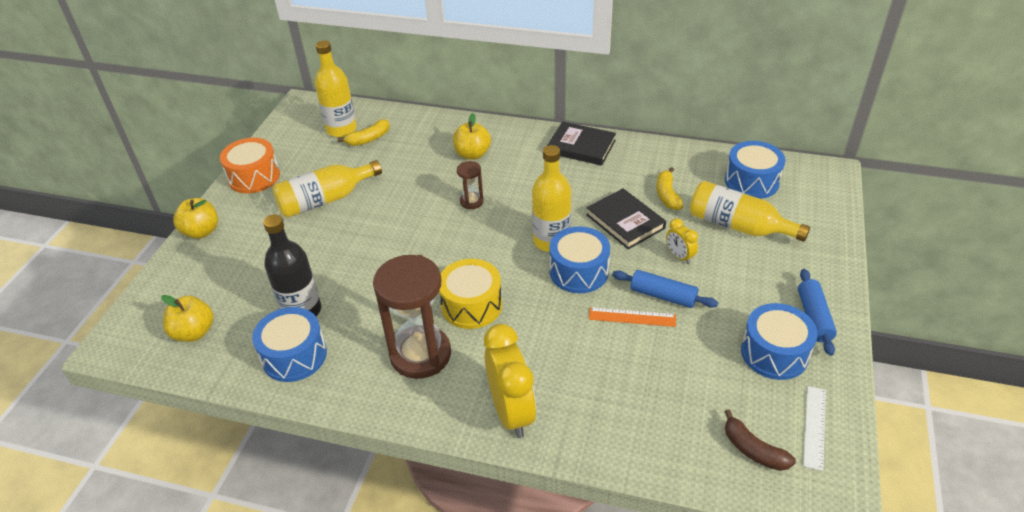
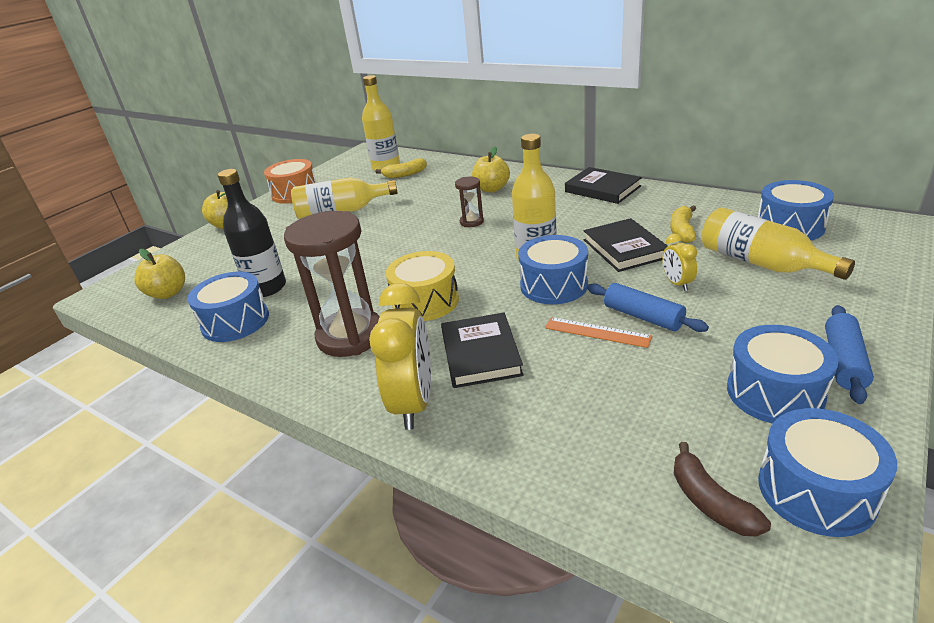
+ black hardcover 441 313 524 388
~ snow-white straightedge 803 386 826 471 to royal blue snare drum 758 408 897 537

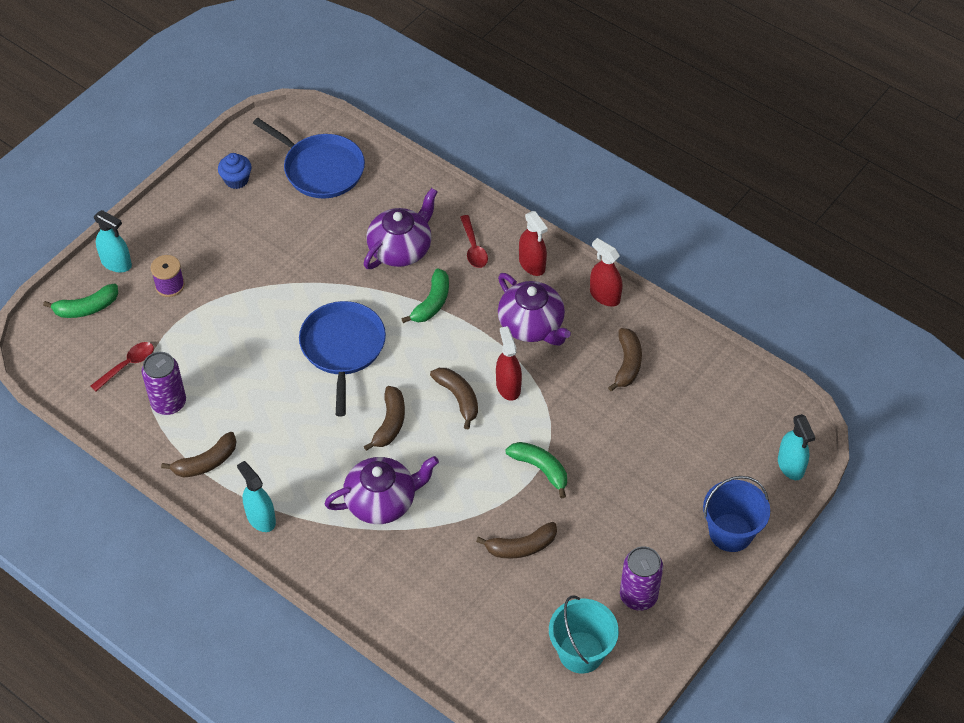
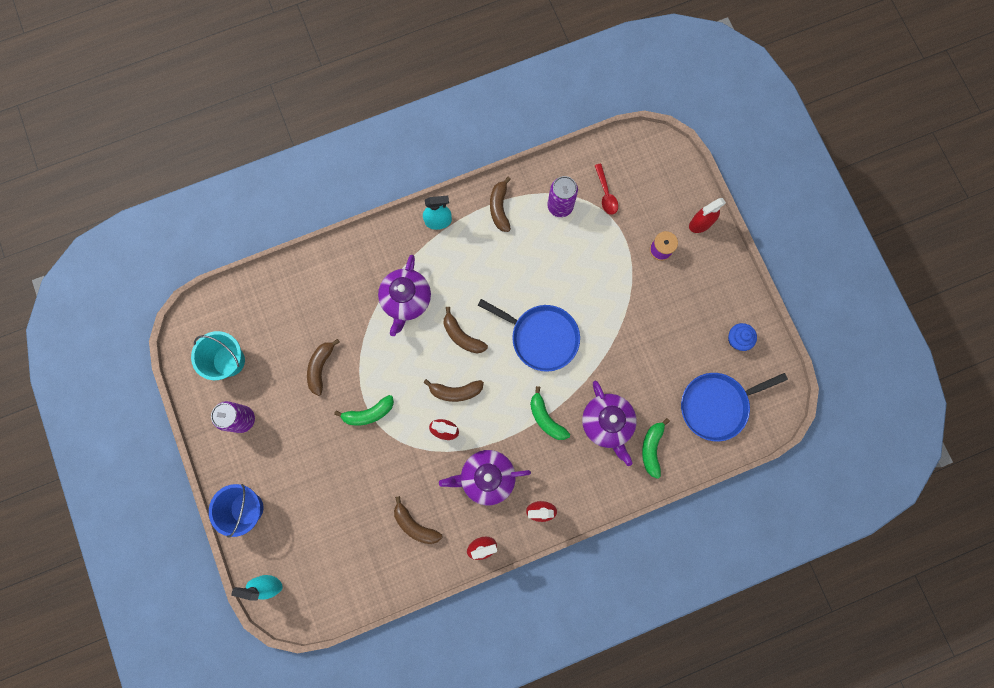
- red spoon 460 215 488 268
~ green banana fruit 43 284 118 318 to 642 418 670 479
~ turquoise spray cleaner 94 210 132 273 to red spray cleaner 689 198 726 233

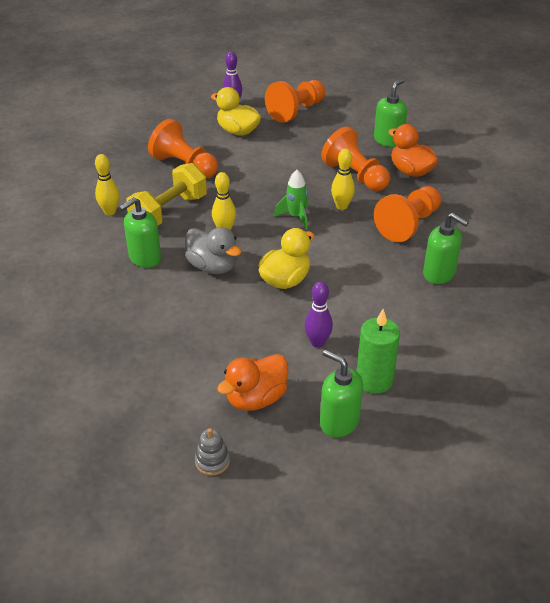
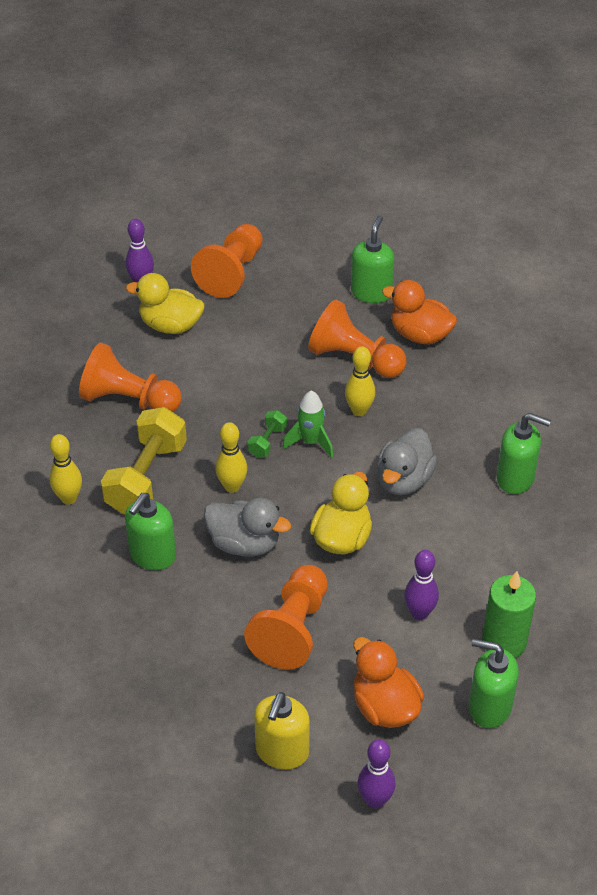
+ green dumbbell 248 410 287 457
+ golden soap dispenser 254 692 310 769
+ ash-grey toy duck 377 428 437 495
~ bright orange game pawn 374 186 441 242 to 244 565 328 670
~ ash-grey stacking toy 195 428 230 476 to violet bowling pin 357 739 396 809
~ bright orange toy duck 217 354 288 411 = 353 637 424 728 120 degrees clockwise

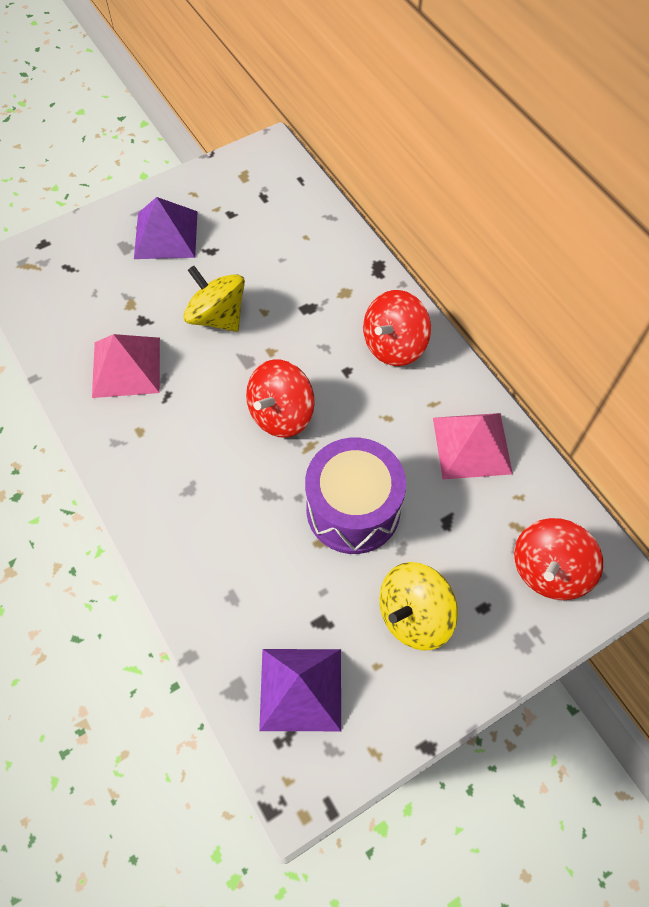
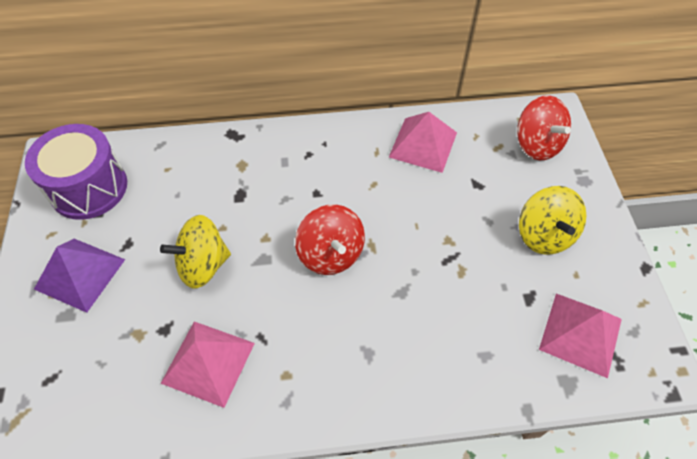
- red whirligig 363 290 431 366
~ violet snare drum 305 438 406 554 to 25 124 127 220
~ violet pyramid 259 649 341 731 to rosy pyramid 539 294 622 378

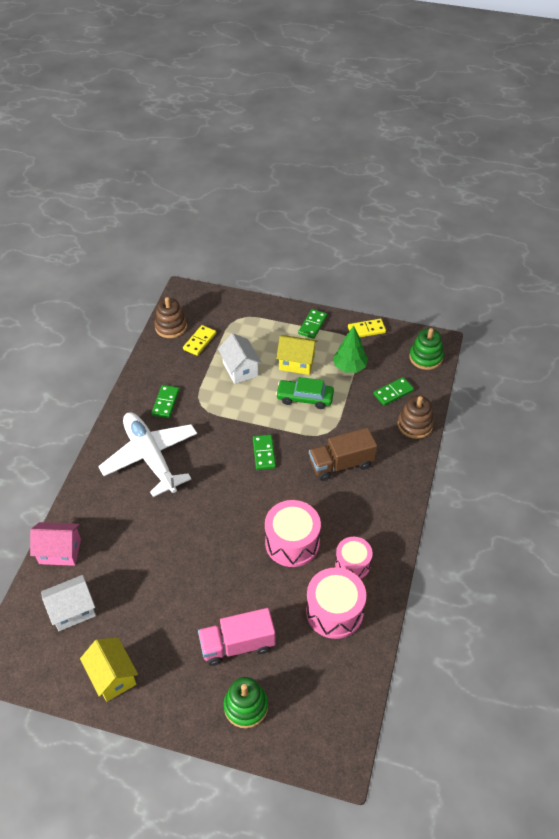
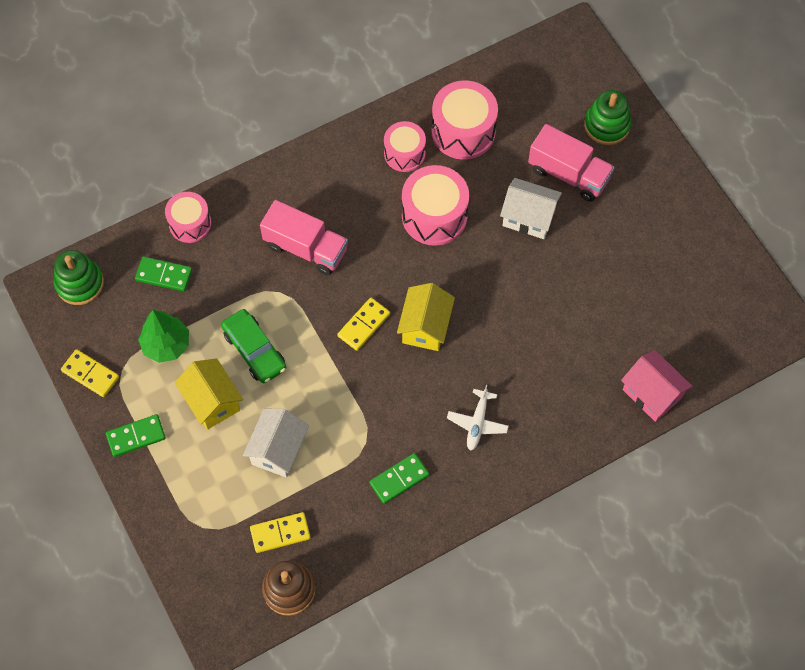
~ snow-white house 41 575 96 631 to 500 178 562 239
~ golden house 80 637 138 702 to 397 283 455 351
~ russet stacking toy 398 395 434 439 to rosy snare drum 165 192 211 243
~ green domino tile 253 435 276 470 to golden domino tile 337 298 390 351
~ russet toy truck 309 427 377 481 to rosy toy truck 260 200 348 275
~ snow-white toy plane 98 412 197 497 = 447 385 509 451 x0.44

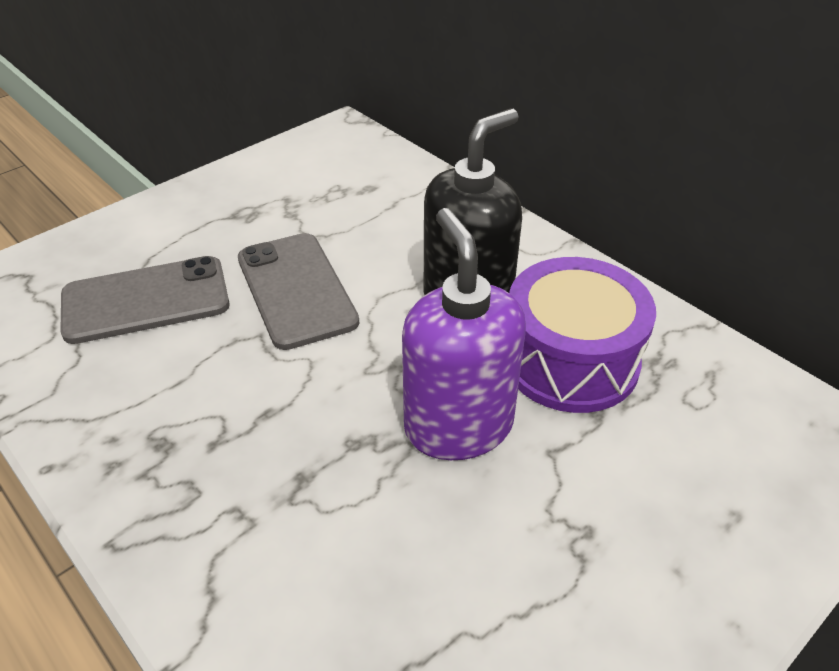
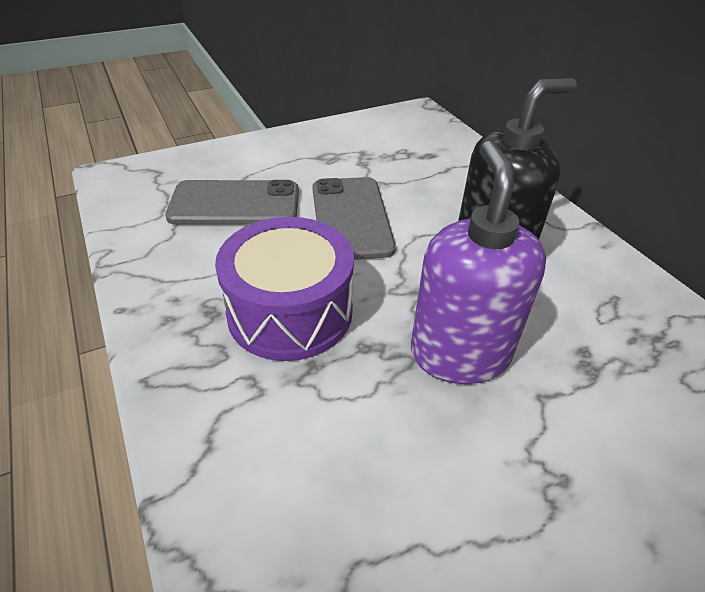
~ violet snare drum 509 257 656 413 to 215 217 354 361

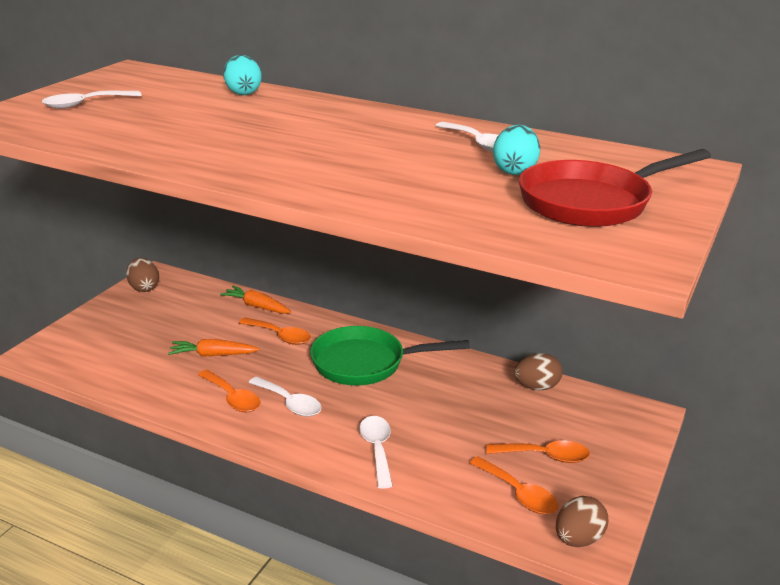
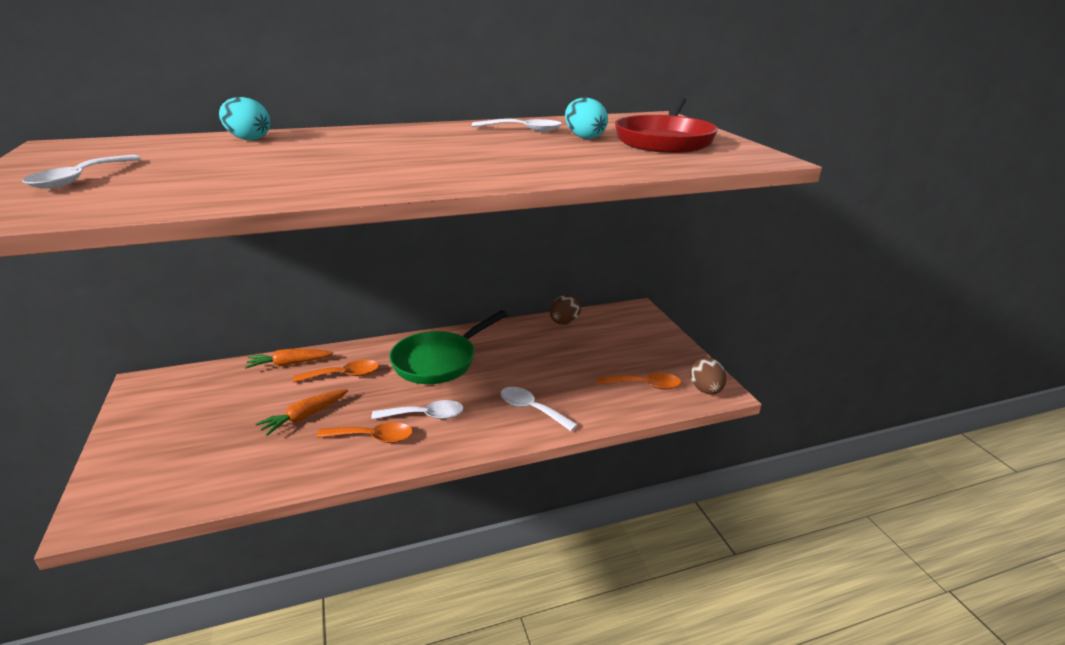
- russet toy egg 126 258 159 292
- bright orange spoon 486 441 590 463

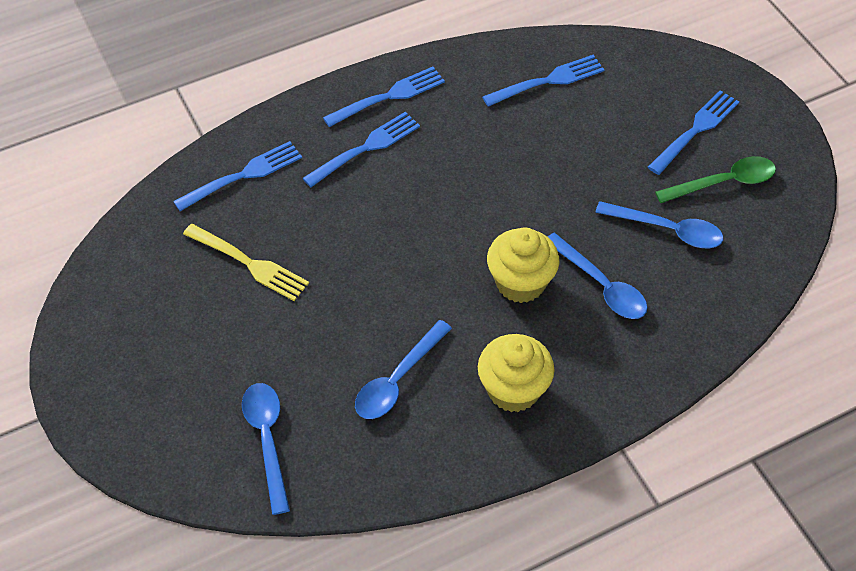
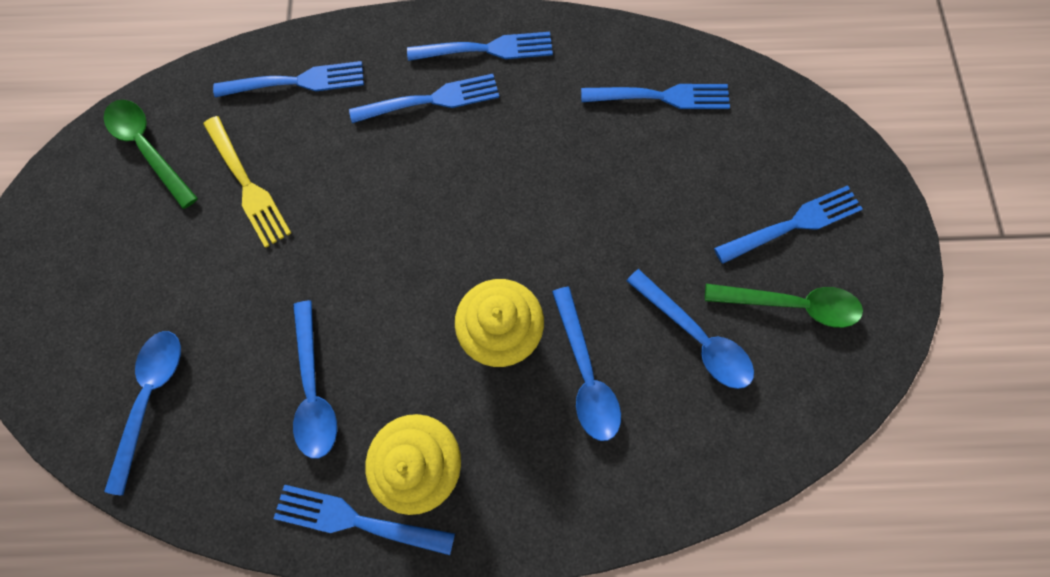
+ green spoon 104 100 198 209
+ royal blue fork 273 485 455 555
~ royal blue spoon 355 320 452 419 = 293 300 337 458 75 degrees counterclockwise

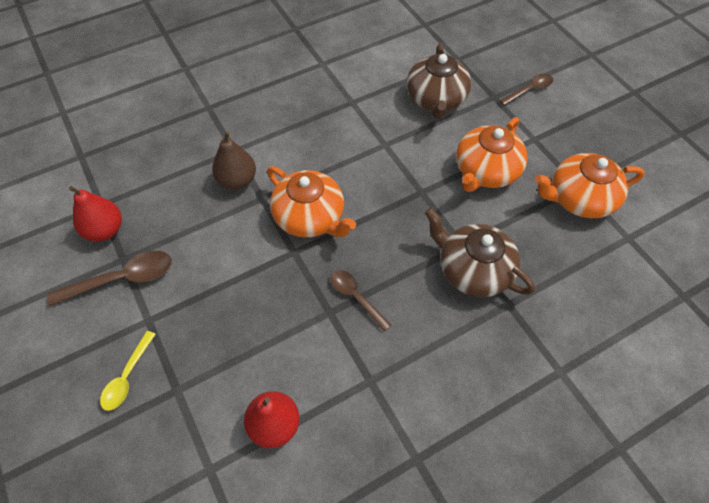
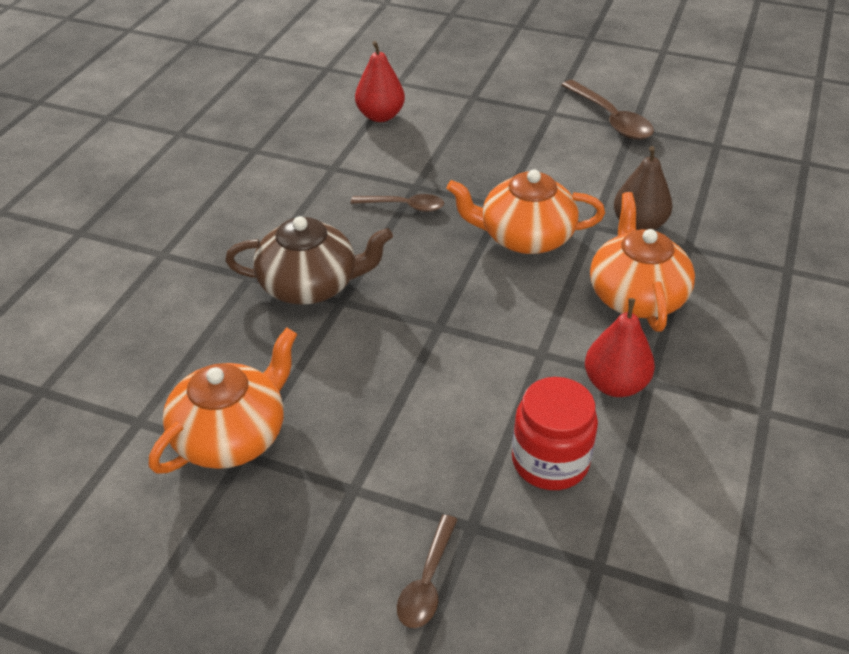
- golden spoon 100 331 156 411
~ red toy pear 69 186 122 241 to 585 298 655 397
~ bright orange tea pot 456 117 528 192 to 590 192 695 332
~ russet tea pot 407 43 471 119 to red preserve jar 512 377 598 490
~ russet spoon 47 251 172 306 = 561 80 654 140 60 degrees counterclockwise

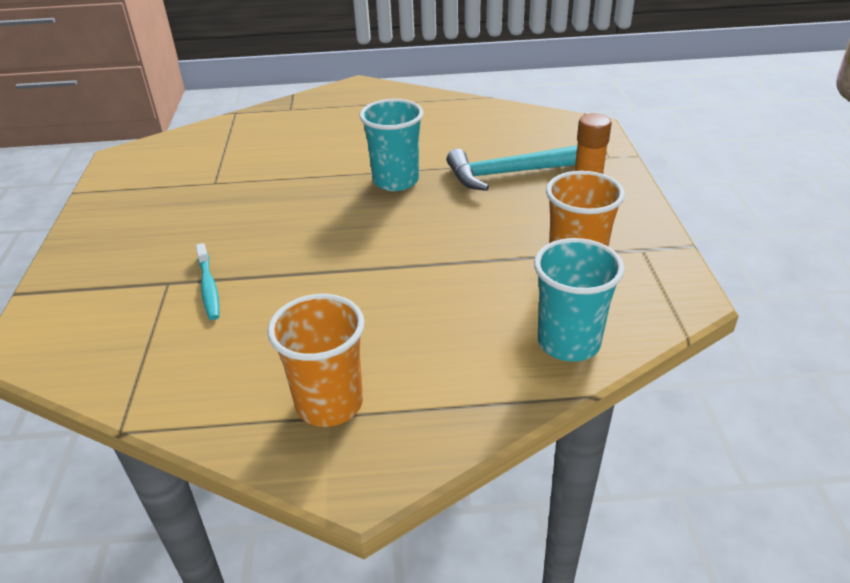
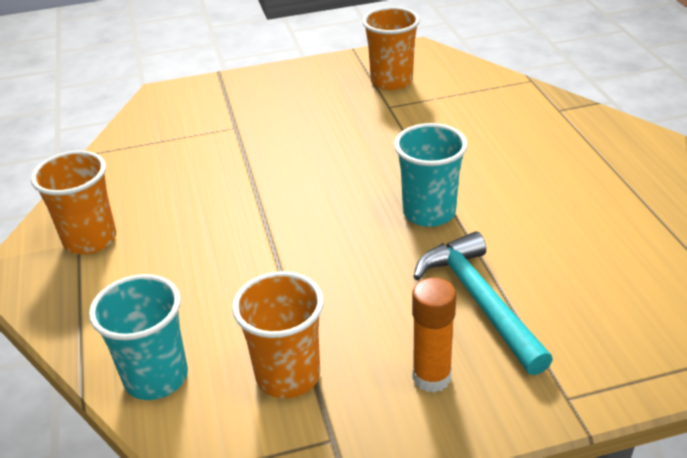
- turquoise dental brush 196 243 220 320
+ bright orange cup 362 7 420 90

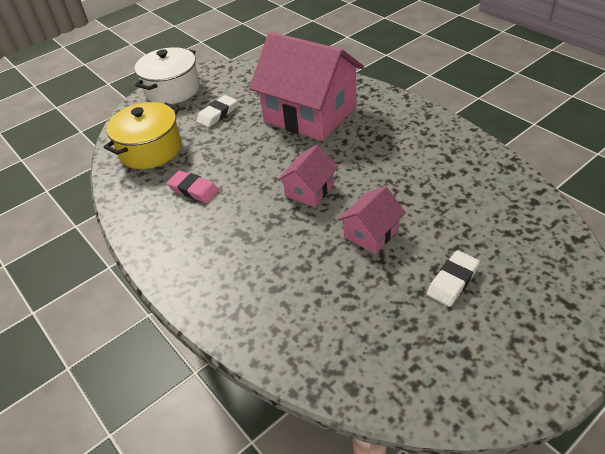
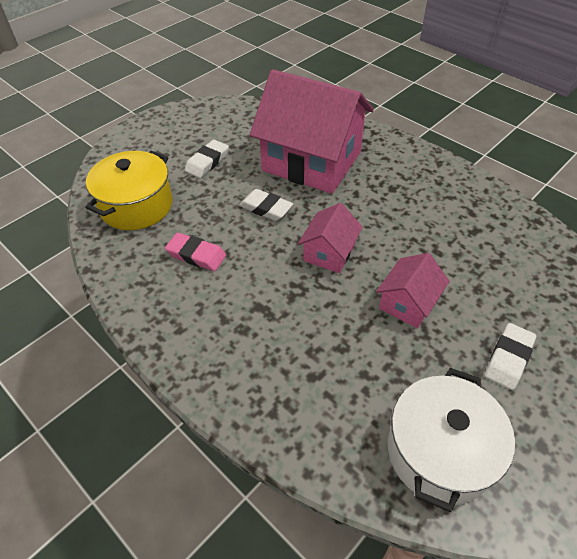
+ snow-white eraser 239 189 293 221
~ snow-white pot 135 47 200 104 to 388 368 515 512

